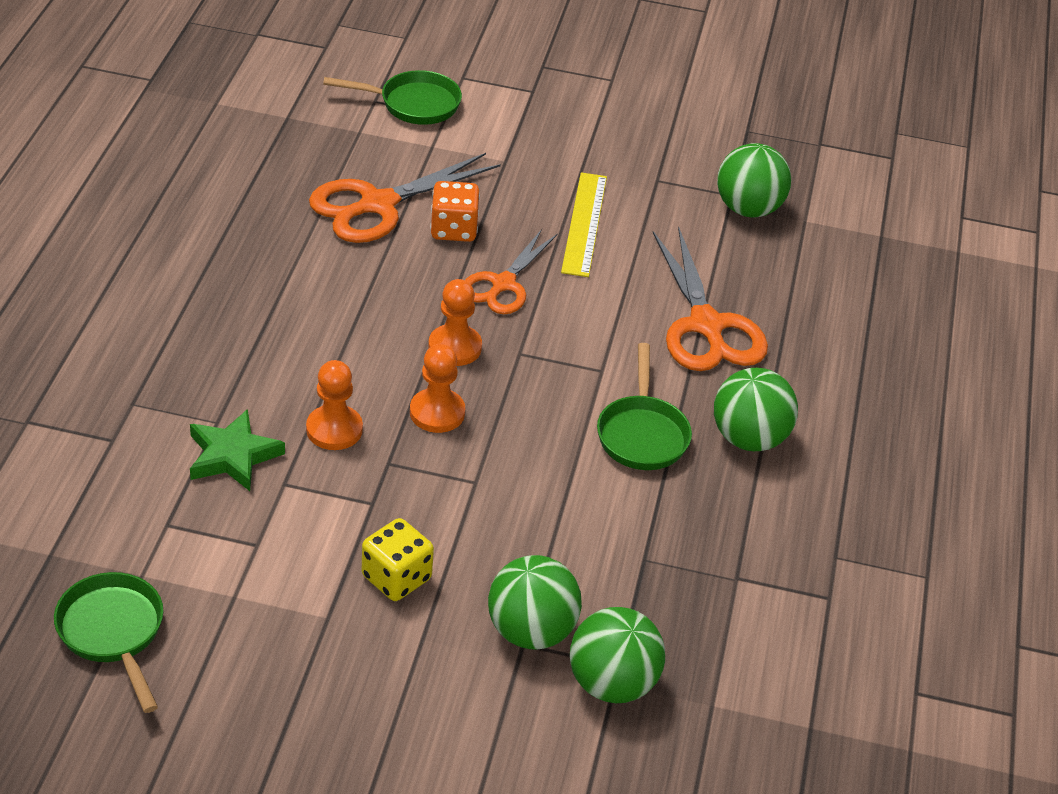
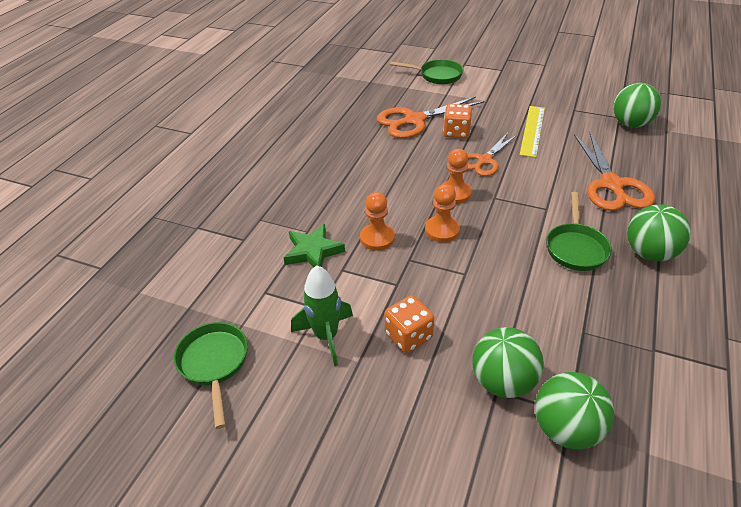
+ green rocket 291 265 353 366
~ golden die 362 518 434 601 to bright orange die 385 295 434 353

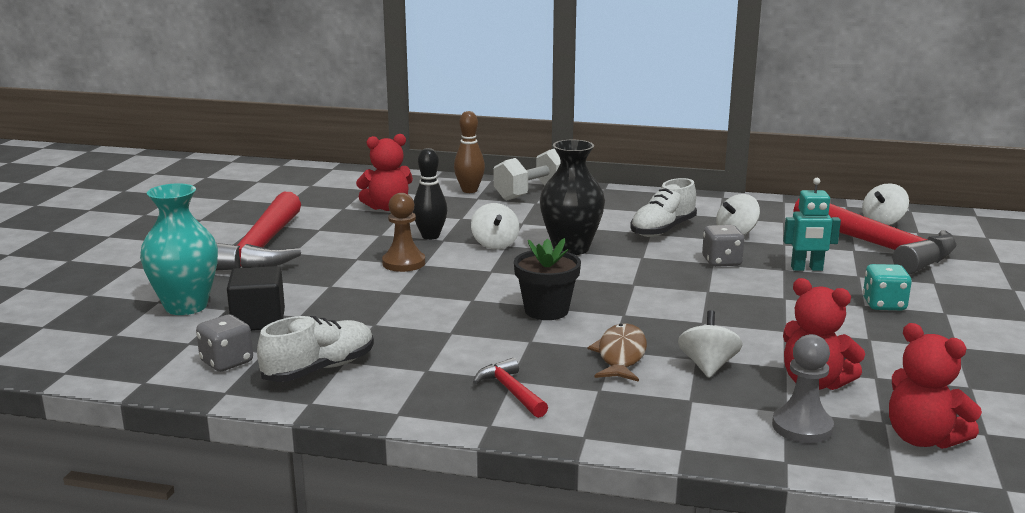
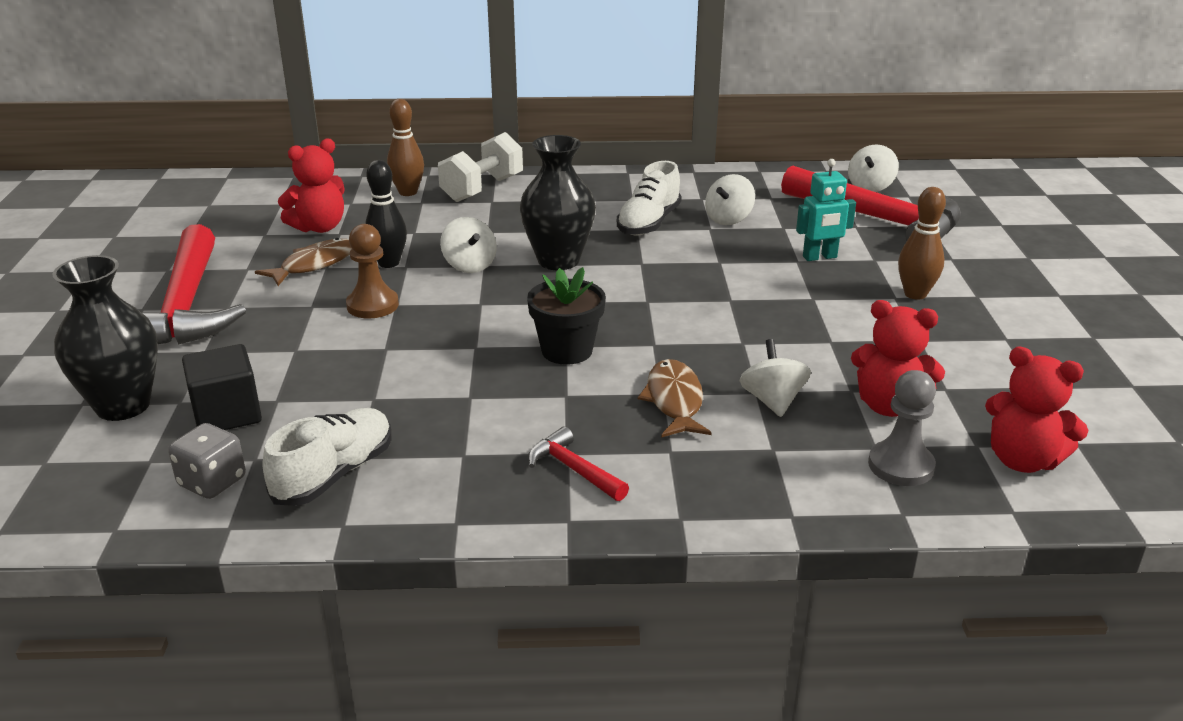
- ash-grey die 702 225 745 267
+ russet fish figure 255 238 352 286
~ turquoise die 863 264 912 310 to russet bowling pin 898 187 946 300
~ turquoise vase 140 183 218 315 to black vase 52 255 158 421

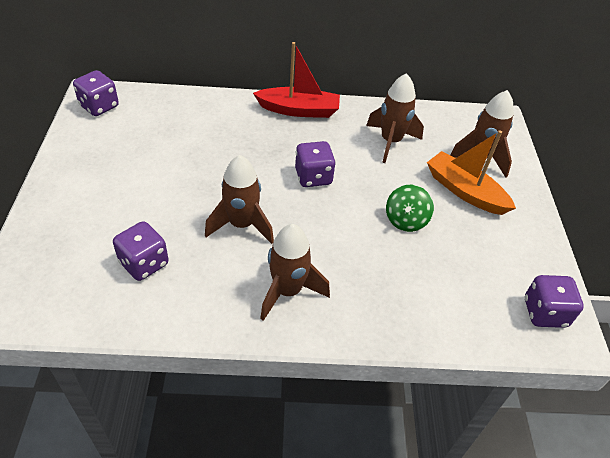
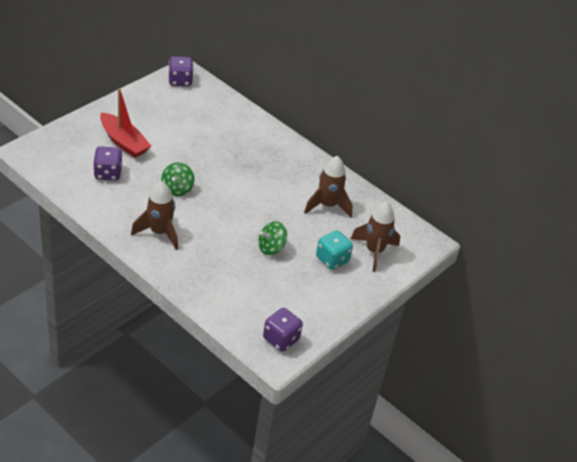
- violet die 295 141 336 187
~ red sailboat 253 42 340 118 to 100 88 151 158
~ russet rocket 205 155 274 244 to green whirligig 161 162 195 196
~ bright orange sailboat 427 131 516 215 to turquoise die 316 230 353 270

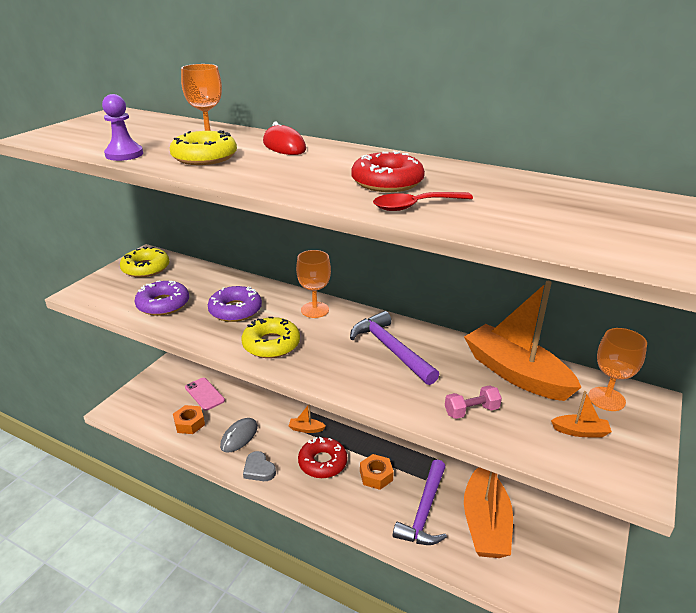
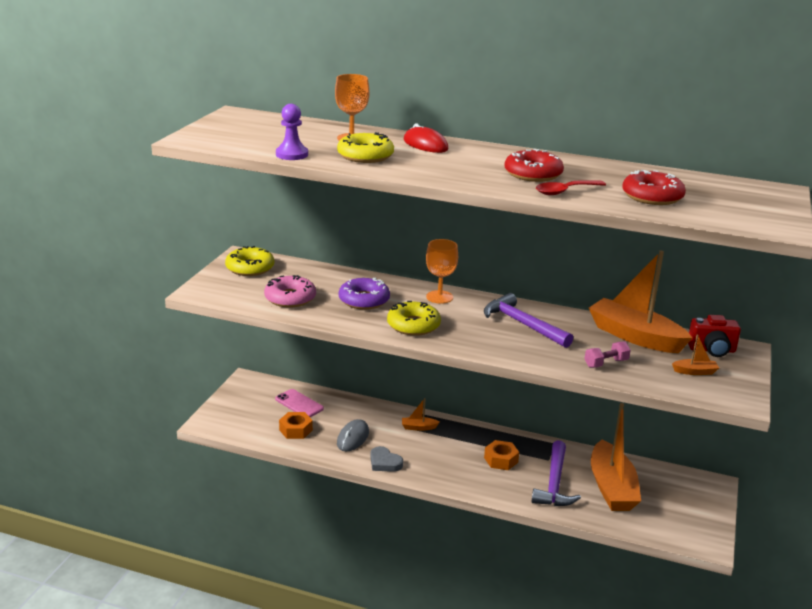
~ red donut 298 437 347 478 to 622 170 686 205
~ bright orange goblet 588 328 647 411 to red compact camera 688 315 741 357
~ violet donut 135 280 189 316 to rosy donut 264 275 316 308

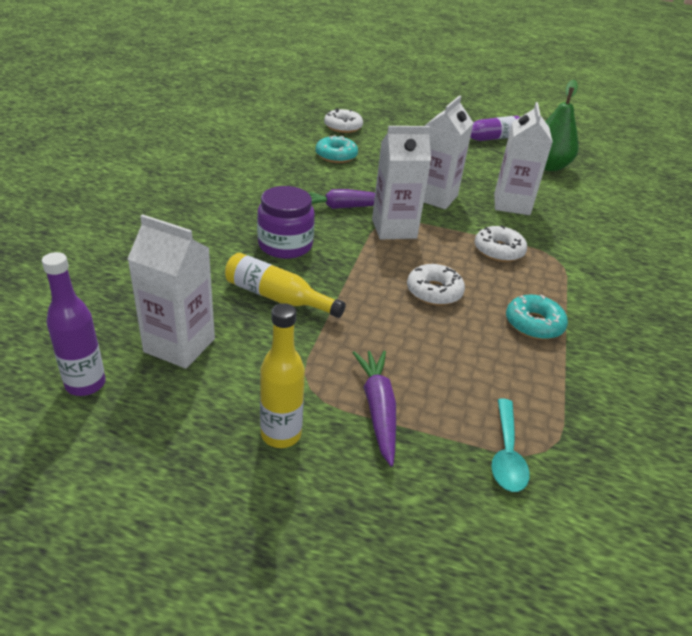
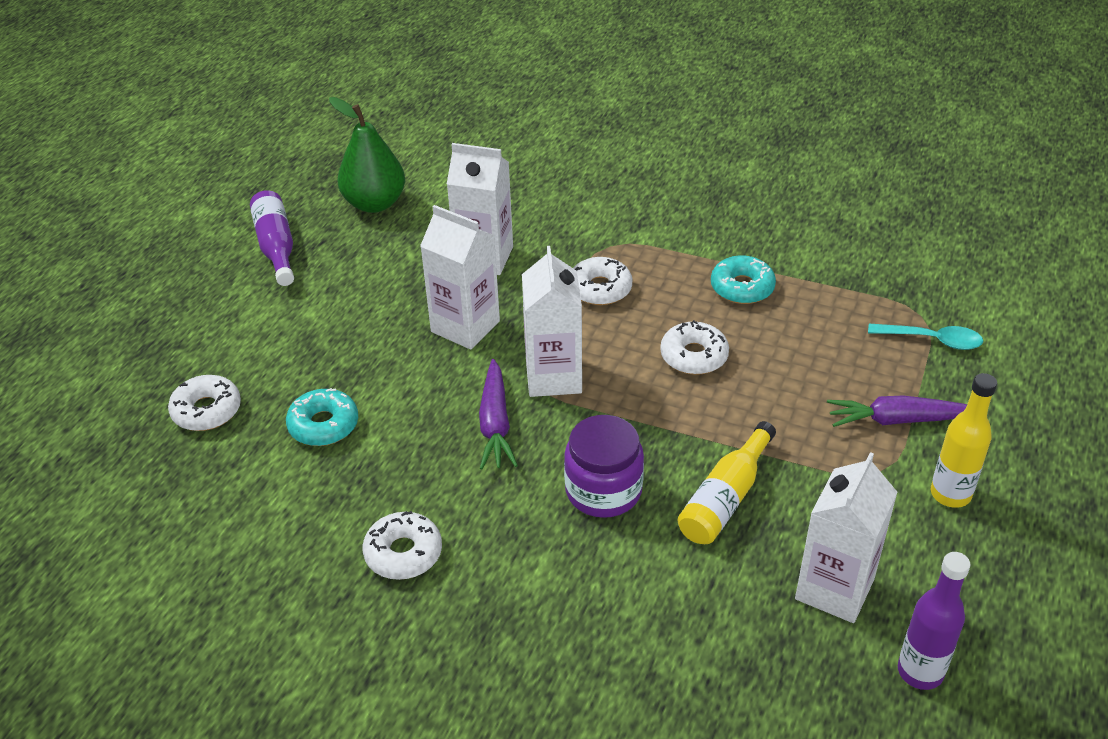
+ snow-white donut 363 511 442 580

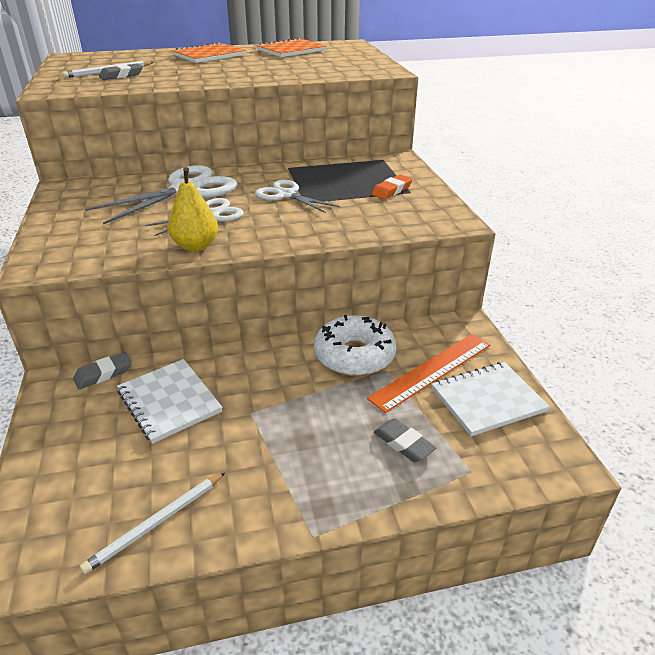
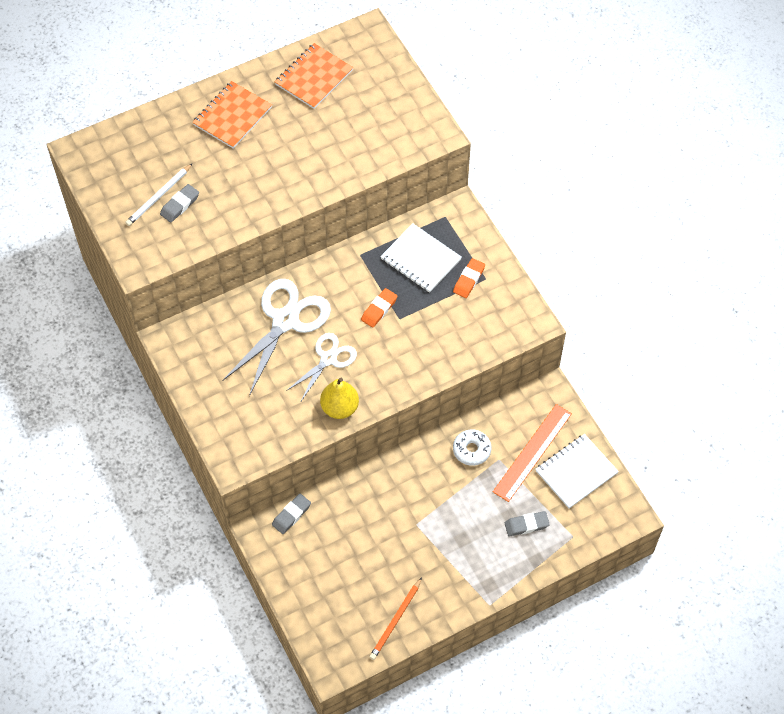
~ snow-white notebook 117 359 223 444 to 380 223 462 293
~ snow-white shears 255 180 340 213 to bright orange eraser 361 288 397 328
~ snow-white lead pencil 80 473 225 574 to bright orange lead pencil 369 577 422 660
~ ash-grey eraser 374 418 437 462 = 505 511 550 536 45 degrees counterclockwise
~ snow-white donut 314 315 397 376 = 453 429 491 466 x0.61

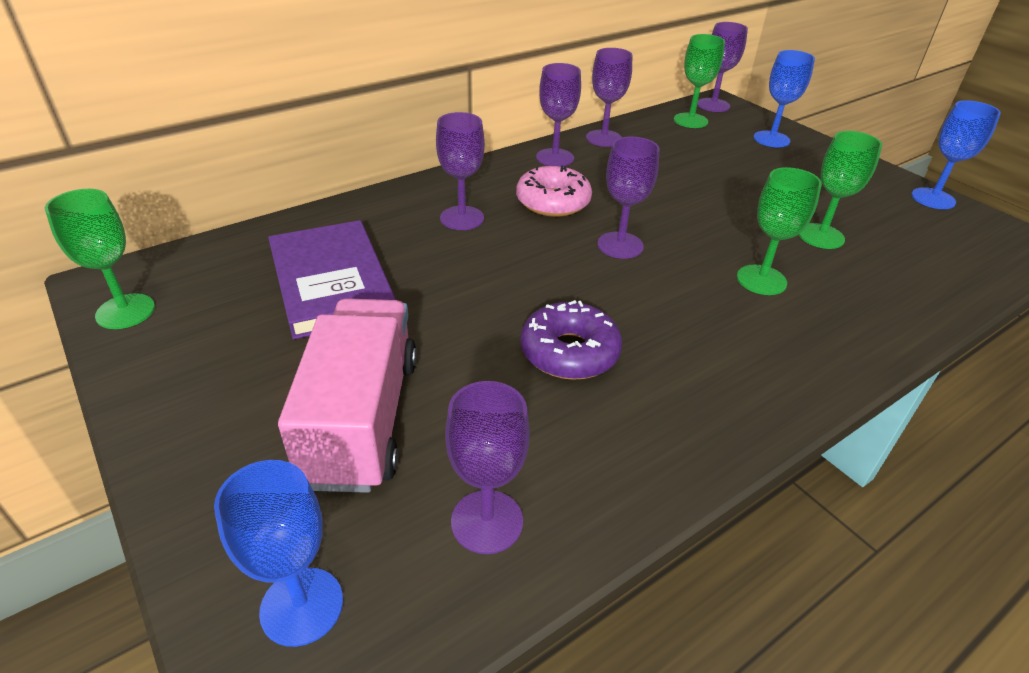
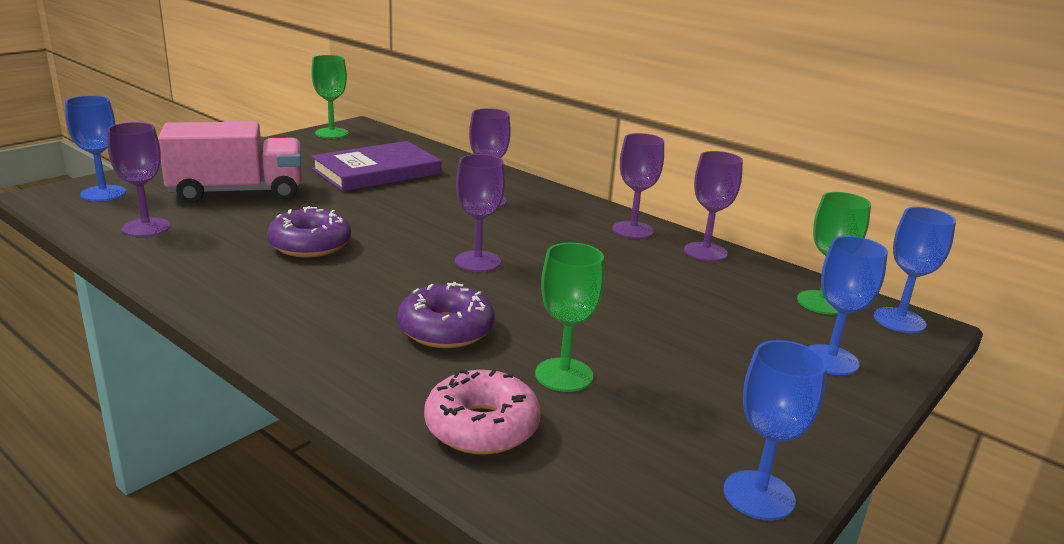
~ rosy donut 516 166 592 217 to 424 369 541 455
~ green goblet 737 167 822 295 to violet donut 398 282 495 348
~ violet goblet 697 22 748 112 to royal blue goblet 874 207 956 333

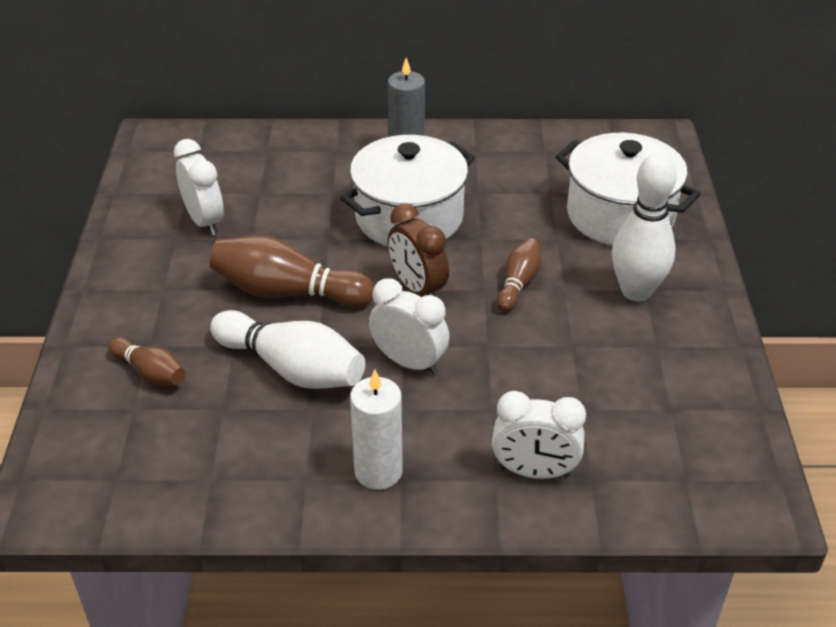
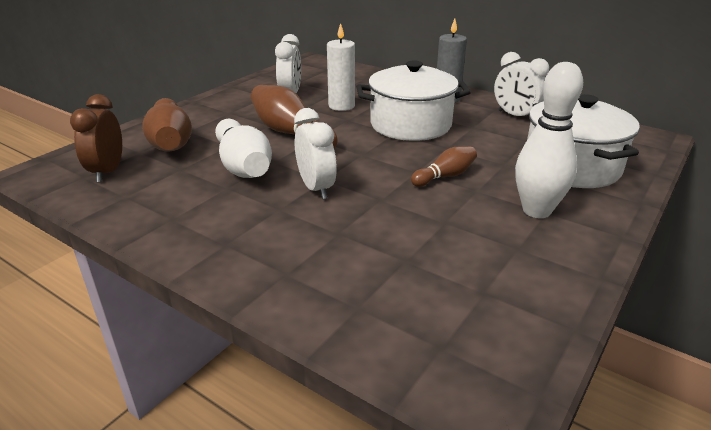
~ snow-white pillar candle 350 370 403 490 to 327 23 355 111
~ russet alarm clock 388 203 449 296 to 70 94 122 182
~ snow-white alarm clock 492 391 586 479 to 494 52 549 116
~ russet bowling pin 108 337 185 385 = 142 98 192 152 x1.78

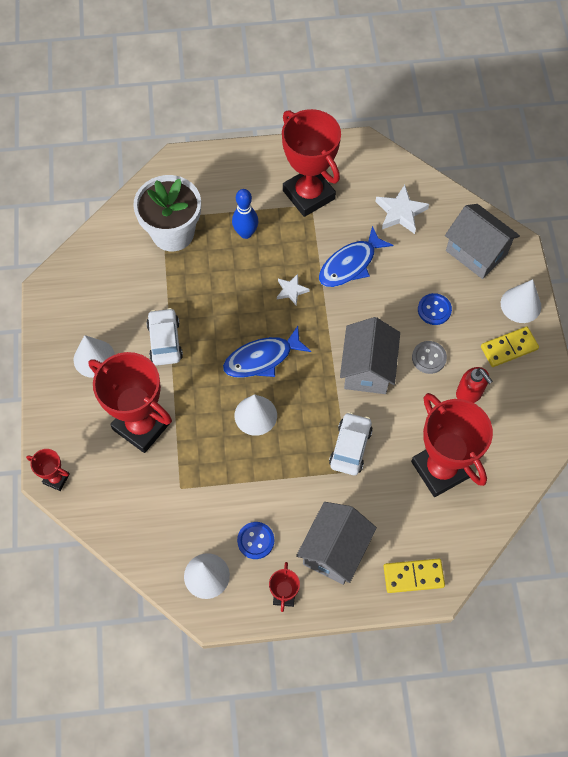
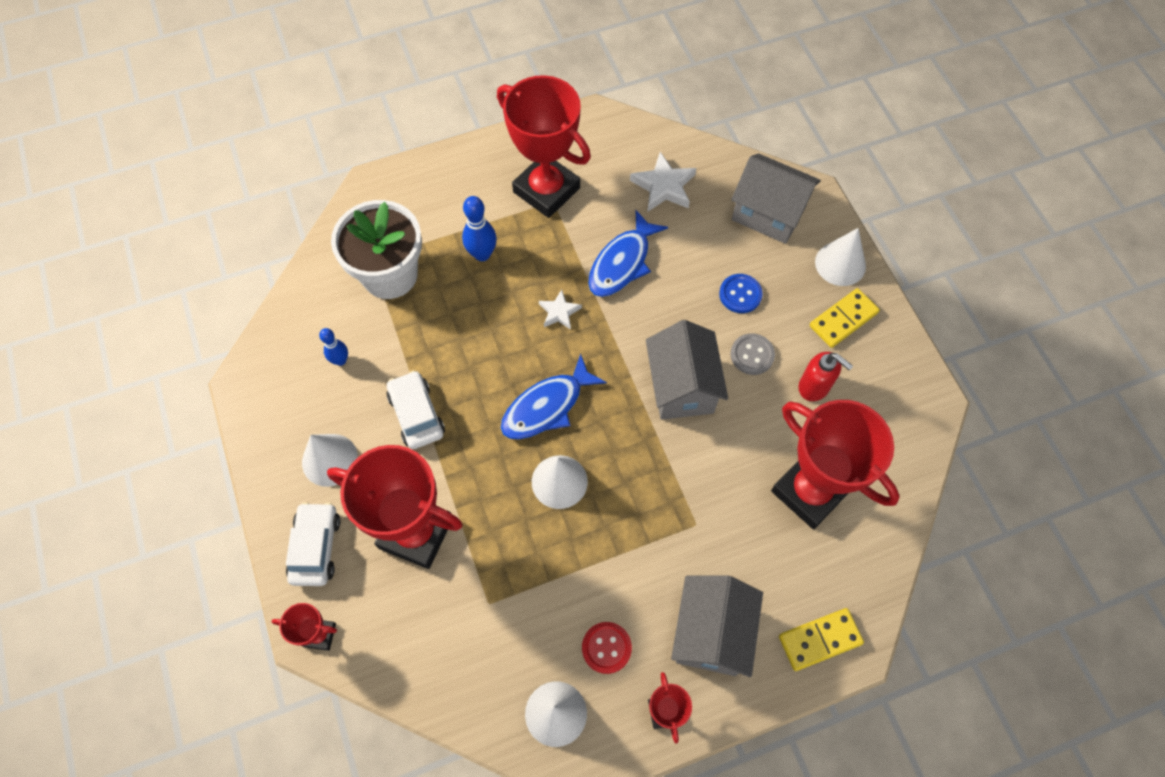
+ royal blue bowling pin 319 328 348 366
~ snow-white toy car 329 412 373 475 to 286 502 341 586
~ royal blue sewing button 237 522 274 559 to red sewing button 582 622 632 674

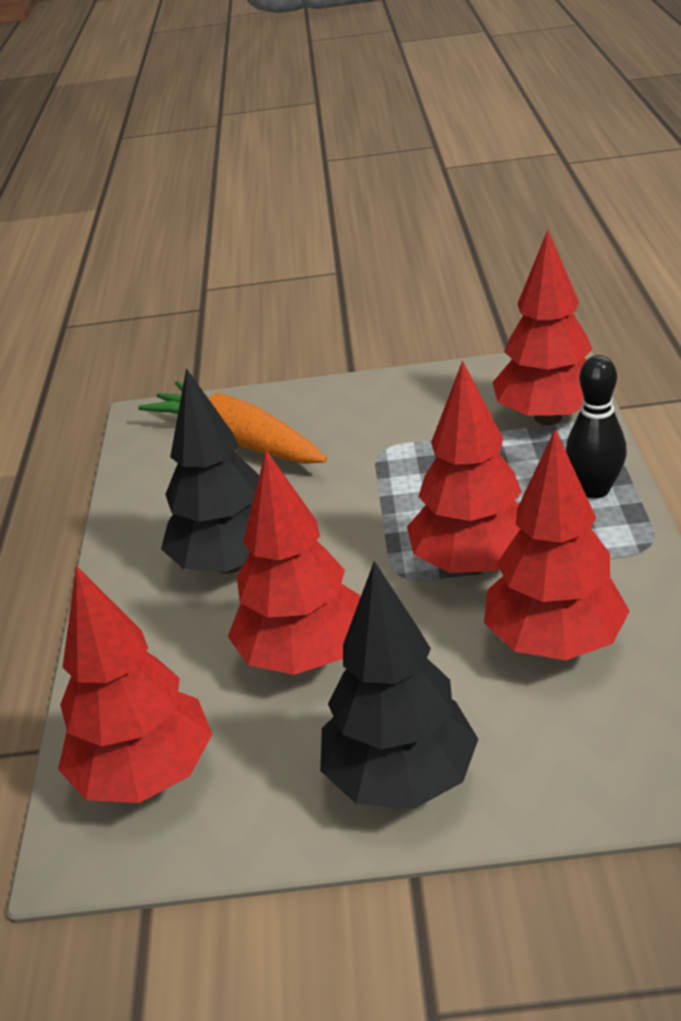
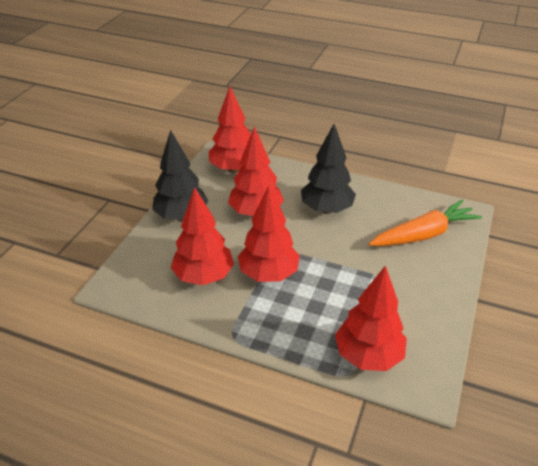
- black bowling pin 566 355 627 498

